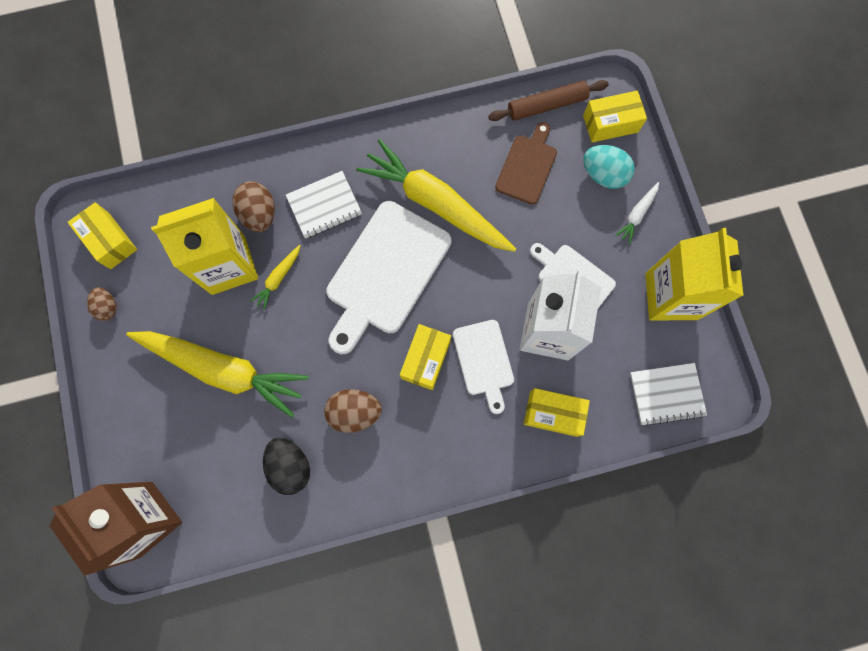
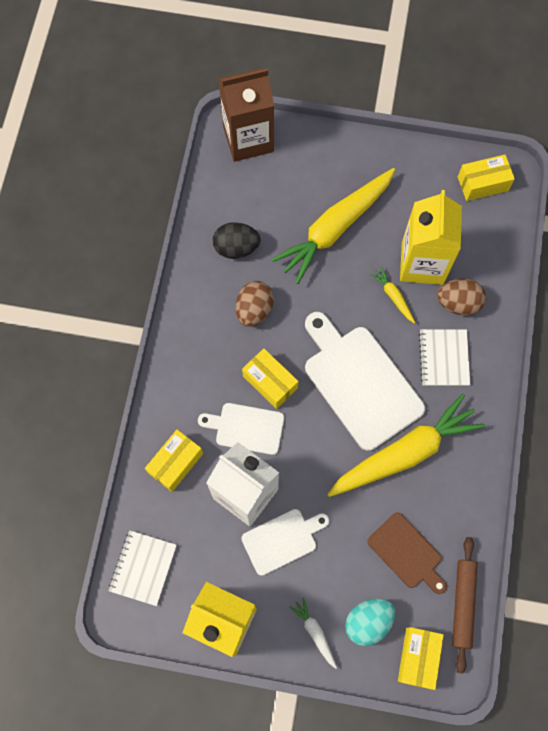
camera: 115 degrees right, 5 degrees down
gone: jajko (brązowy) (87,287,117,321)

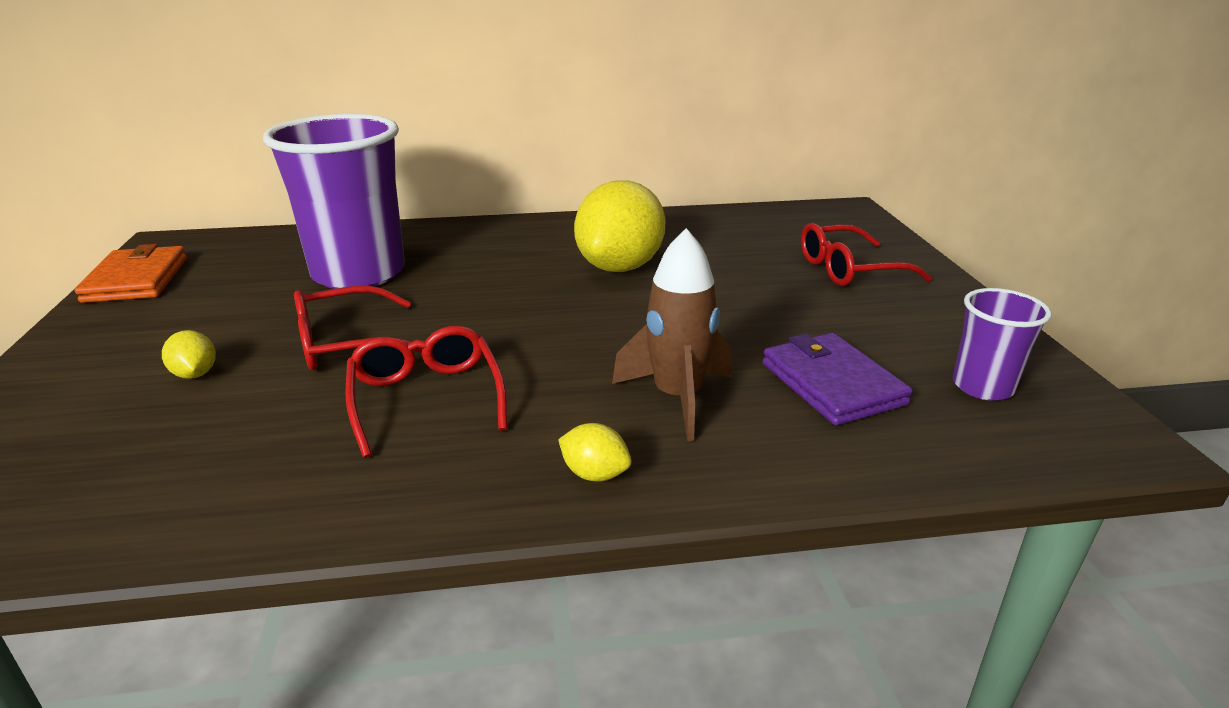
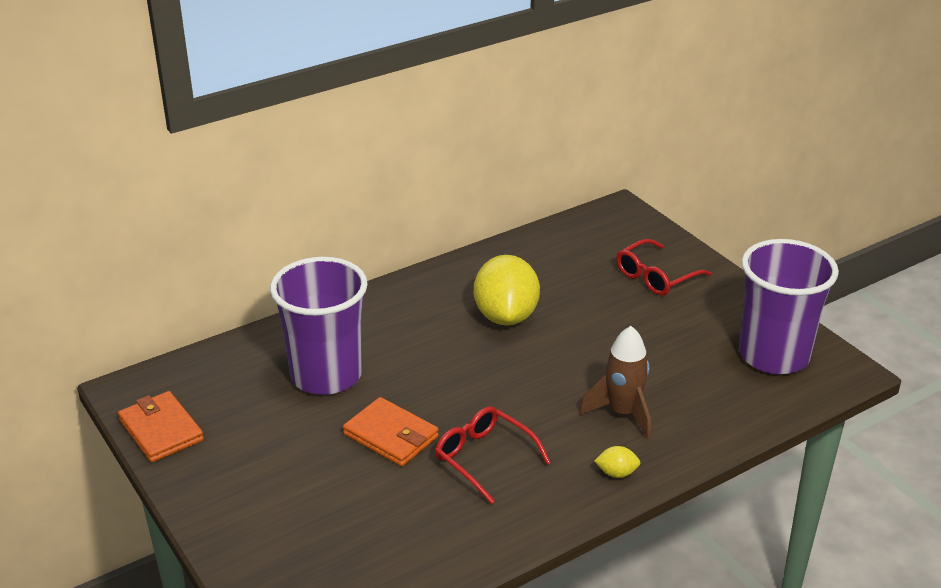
camera: 25 degrees left, 5 degrees up
gone: cytryna (żółty) (162,330,216,379); portfel (fioletowy) (763,333,913,426)
swapped: okulary (czerwony) (294,285,422,370) to portfel (pomarańczowy) (343,397,439,466)
scaled: szklanka (fioletowy) (953,288,1052,401) = (739,239,839,374) x2.04

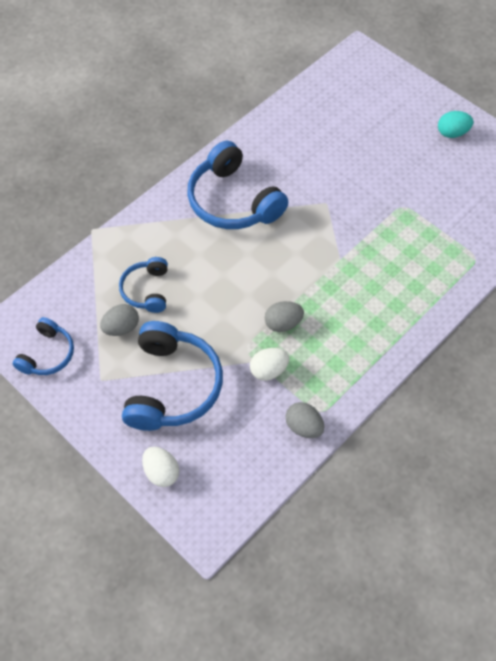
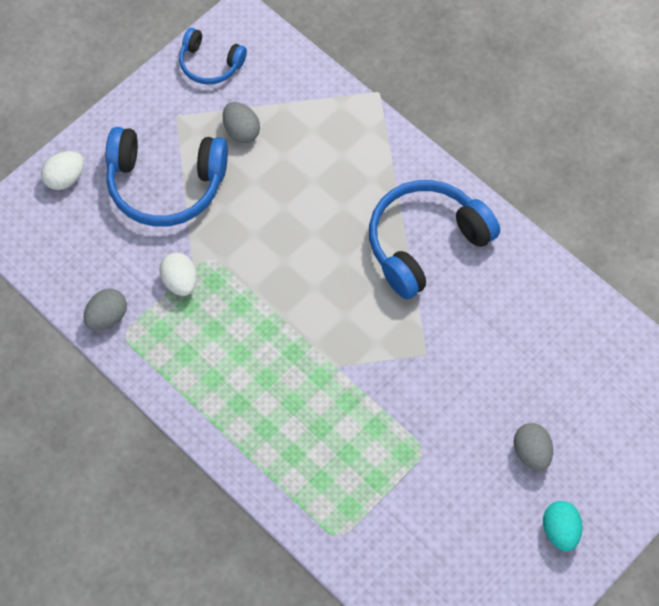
camera: 90 degrees right, 5 degrees up
gone: słuchawki (niebieski) (119,257,168,313)
shifted: jajko (szary) (265,301,304,332) to (514,423,553,471)

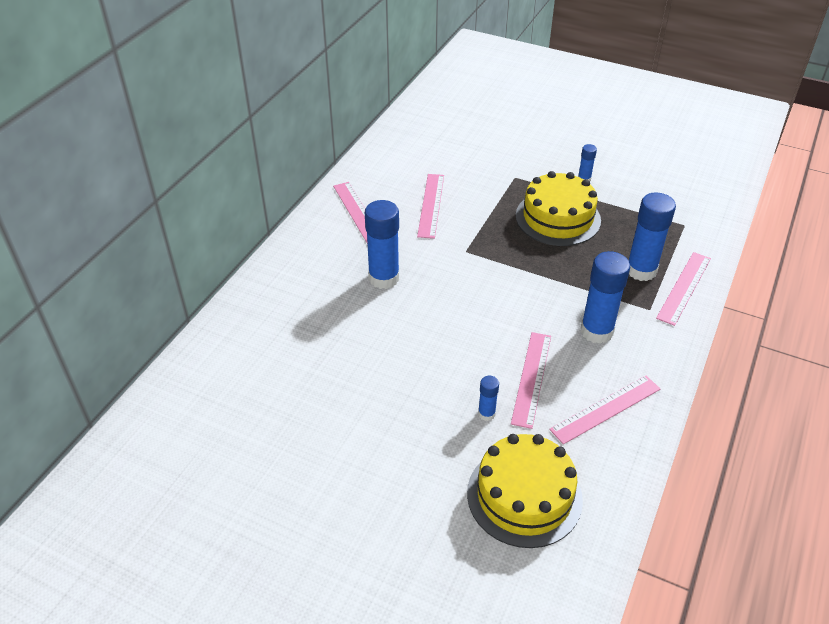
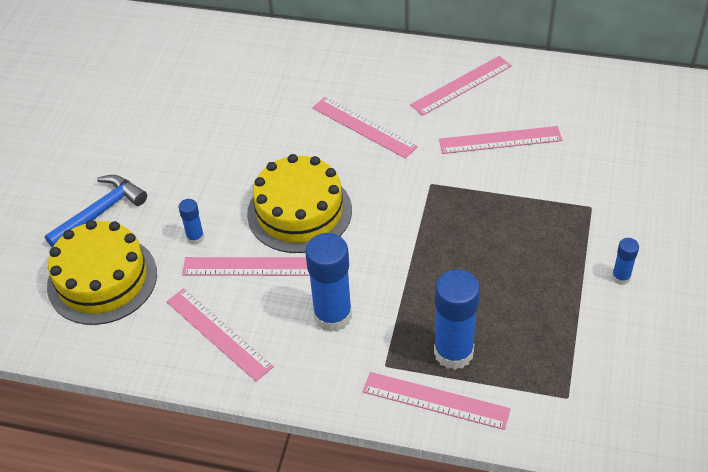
camera: 80 degrees right, 5 degrees up
new: młotek (niebieski) (45,175,147,248)
shifted: tort (żółty) (516,171,601,246) to (247,154,352,253)
swapped: klej w sztyfcie (niebieski) (365,200,399,289) to linijka (różowy) (312,97,418,159)

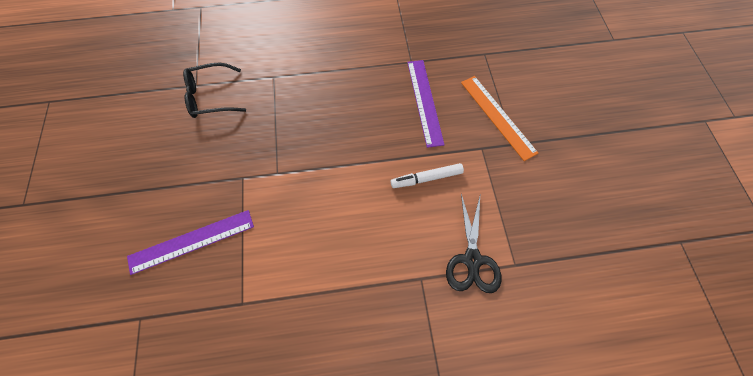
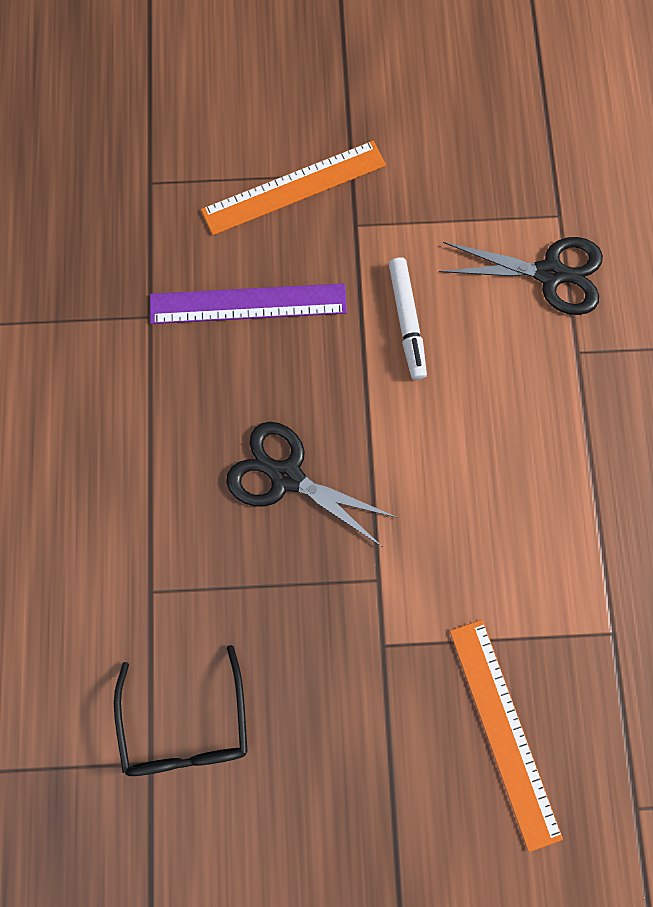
camera: 85 degrees left, 10 degrees up
new: nożyczki (czarny) (226,422,398,546)
repainted: linijka (fioletowy) (127,210,254,275) to linijka (pomarańczowy) (450,620,563,852)

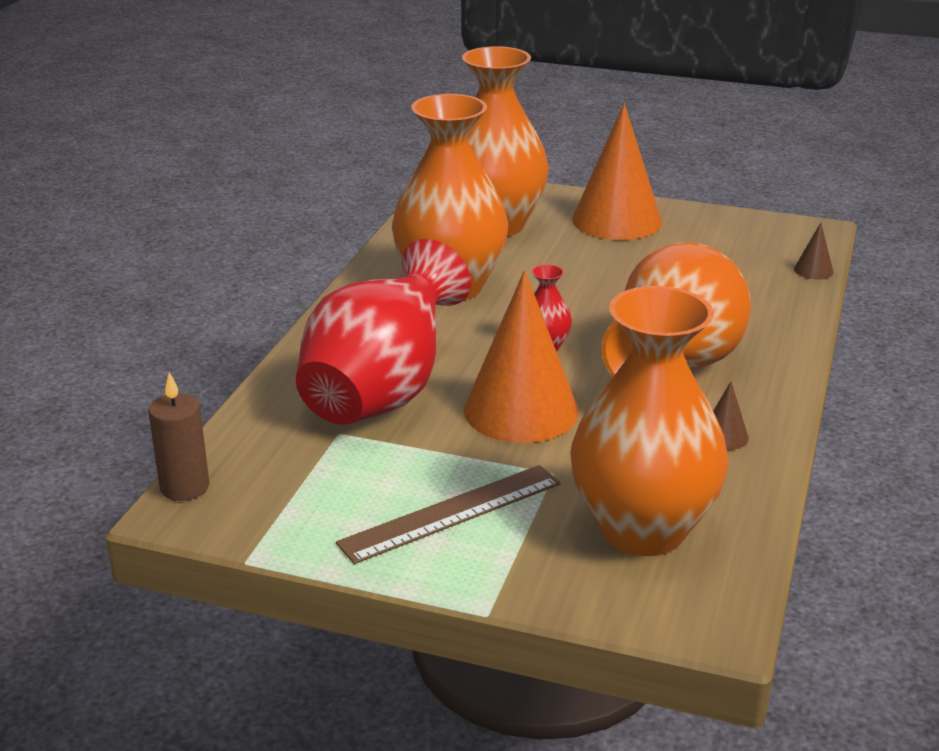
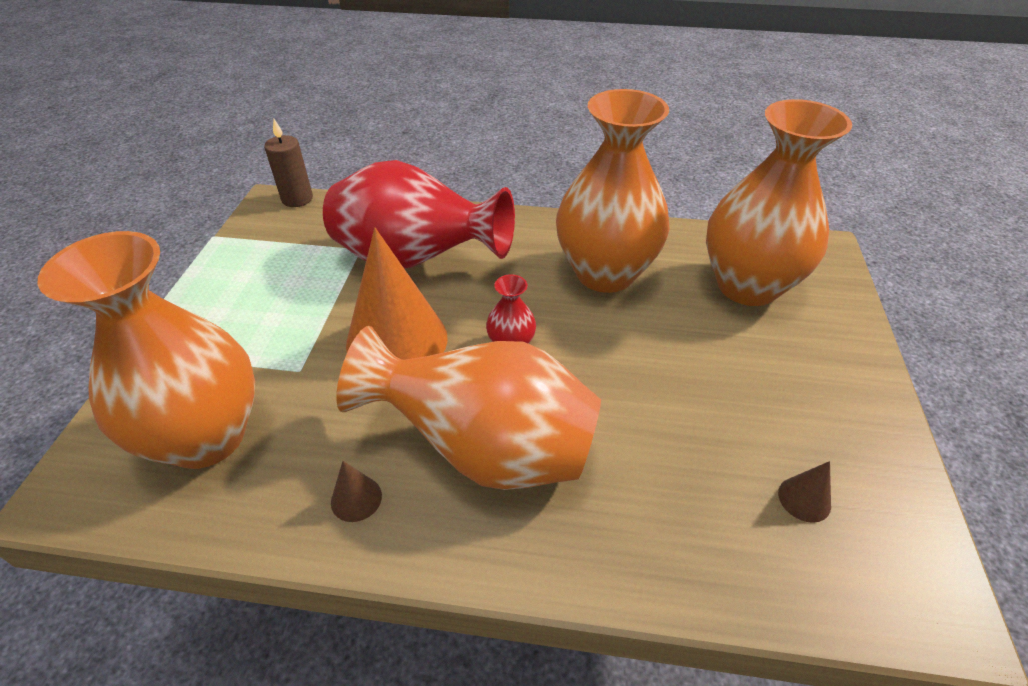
camera: 80 degrees right, 15 degrees up
gone: linijka (brązowy) (336,465,561,564); stożek (pomarańczowy) (572,104,662,240)
shifted: stożek (brązowy) (794,223,833,280) to (778,461,831,523)

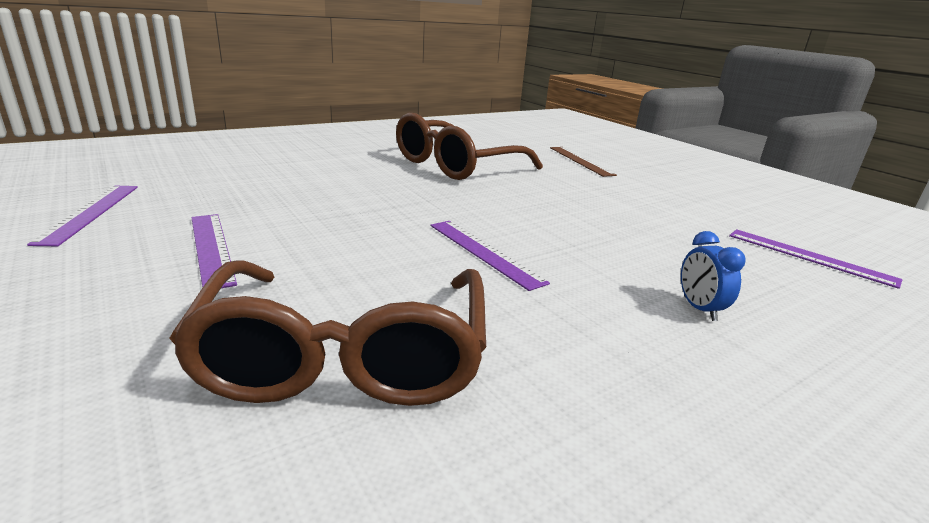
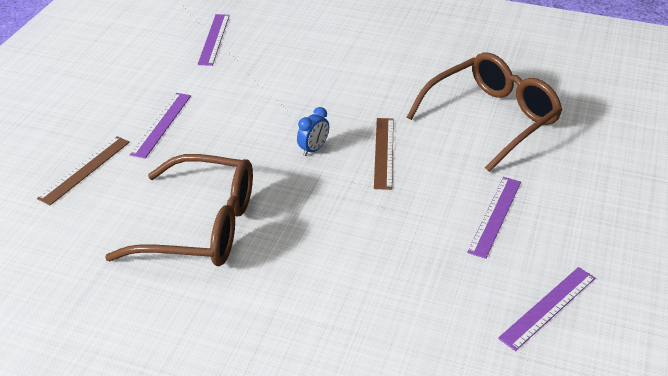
camera: 125 degrees left, 15 degrees up
new: linijka (brązowy) (374,118,394,190)
shifted: linijka (fioletowy) (430,221,550,291) to (130,93,191,159); budzik (niebieski) (681,231,745,321) to (297,107,329,156)

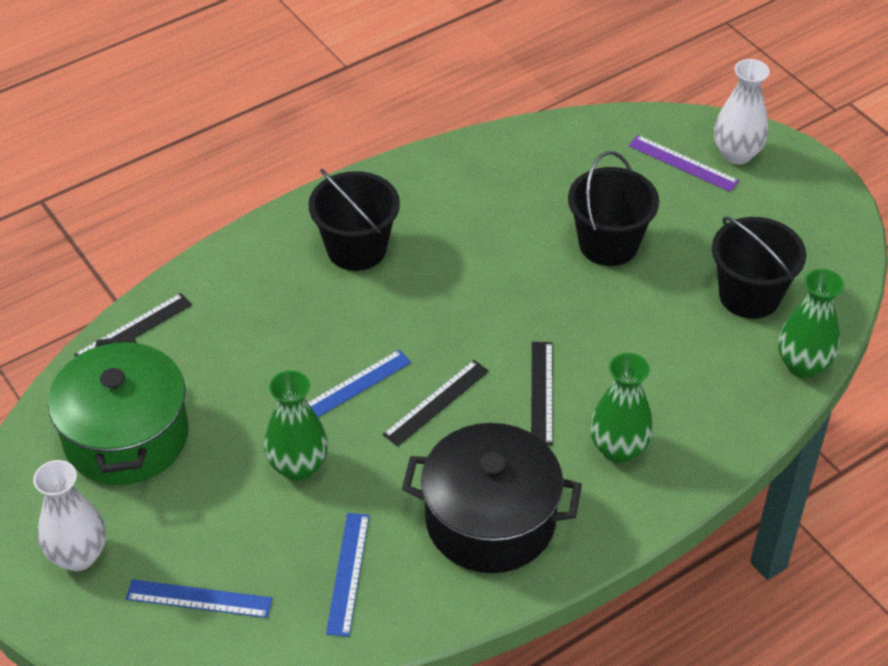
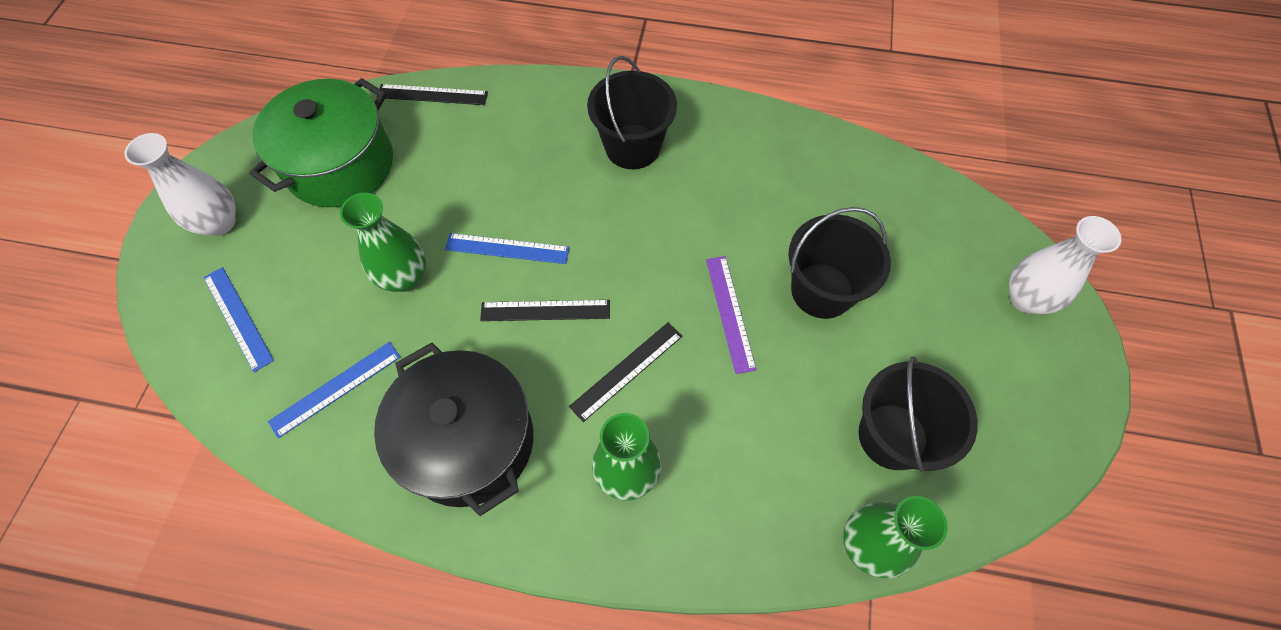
camera: 45 degrees right, 15 degrees up
shifted: linijka (fioletowy) (629,135,739,192) to (706,256,756,374)

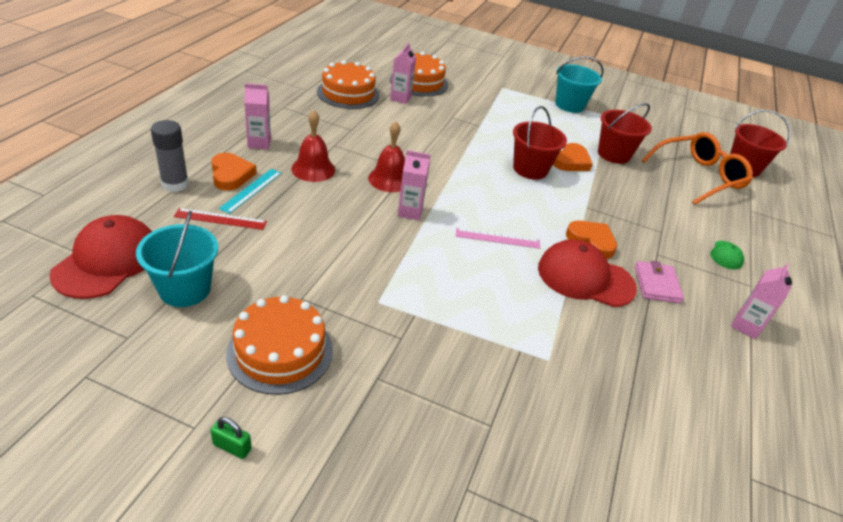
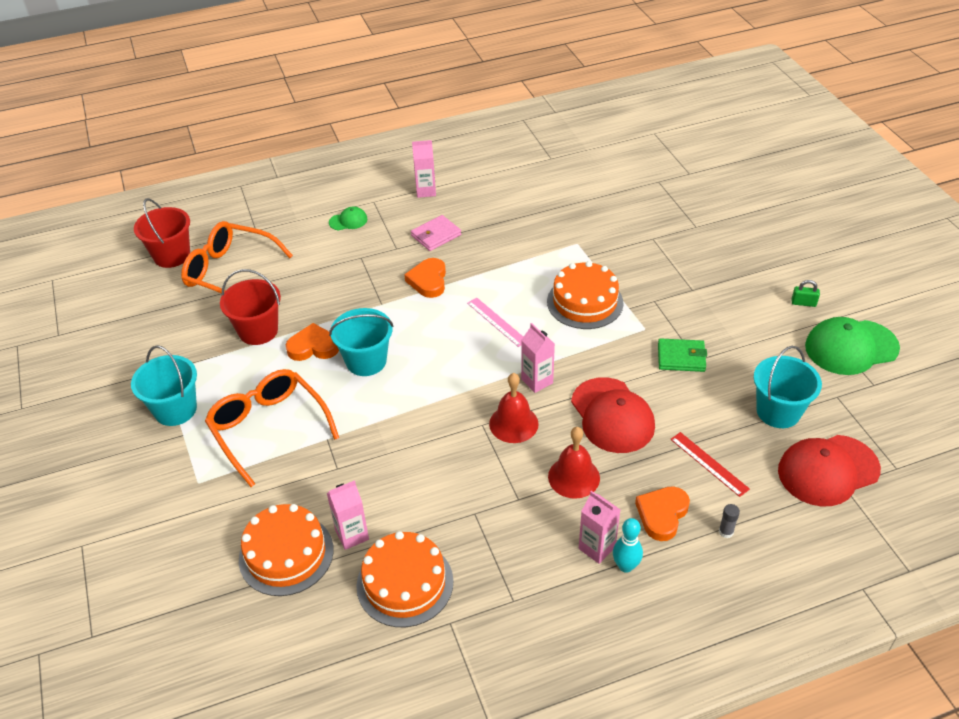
camera: 125 degrees left, 5 degrees up
gone: linijka (turkusowy) (218,169,282,214)
new: okulary (pomarańczowy) (205,369,339,487); kręgiel (turkusowy) (613,518,643,573); portfel (zielony) (658,338,707,372); czapka (zielony) (805,317,900,375)
shifted: tort (pomarańczowy) (226,295,333,395) to (547,261,623,329); czapka (czerwony) (538,239,637,307) to (571,377,655,453)
repainted: wiadro (czerwony) (513,106,567,180) to wiadro (turkusowy) (329,308,394,376)
rotated: kłódka (zielony) (210,417,252,459) = (792,280,820,307) 60 degrees counterclockwise
scaled: klej w sztyfcie (szary) (151,120,189,192) = (719,504,740,538) x0.50

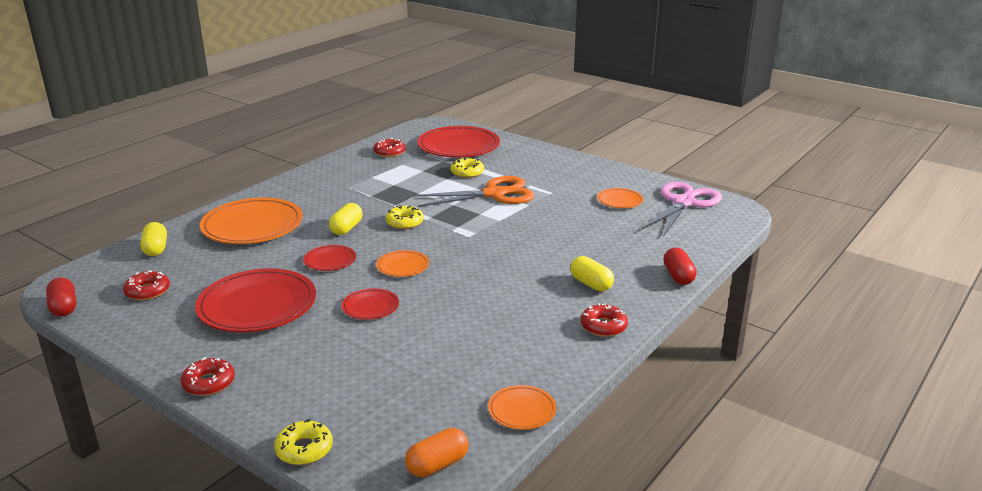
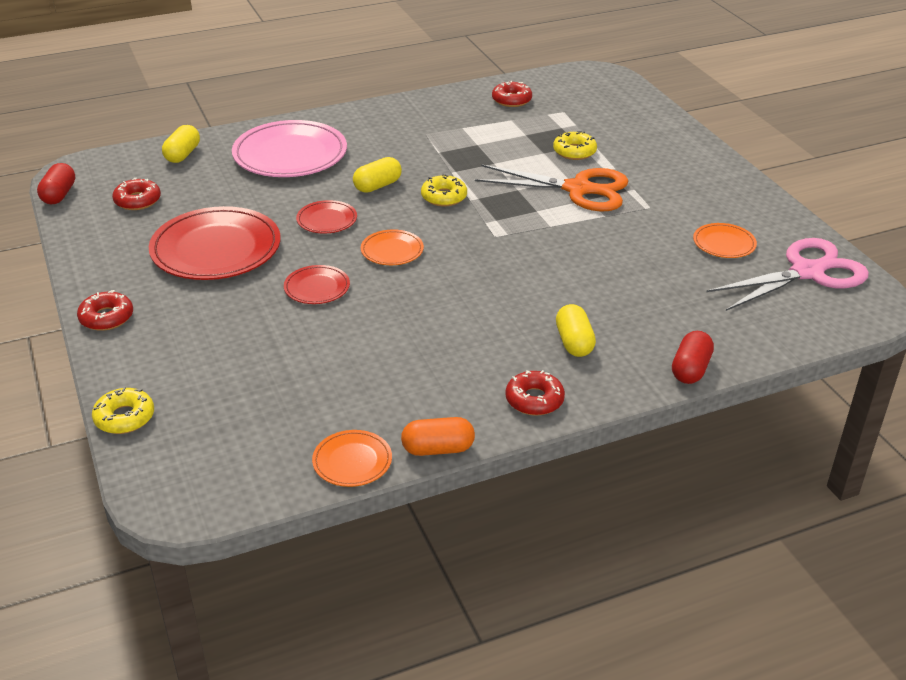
camera: 30 degrees right, 10 degrees up
gone: talerz (czerwony) (418,126,500,157)
shifted: kapsułka (pomarańczowy) (405,428,469,477) to (401,417,475,456)
repainted: talerz (pomarańczowy) (200,198,303,244) to talerz (różowy) (232,120,347,177)

